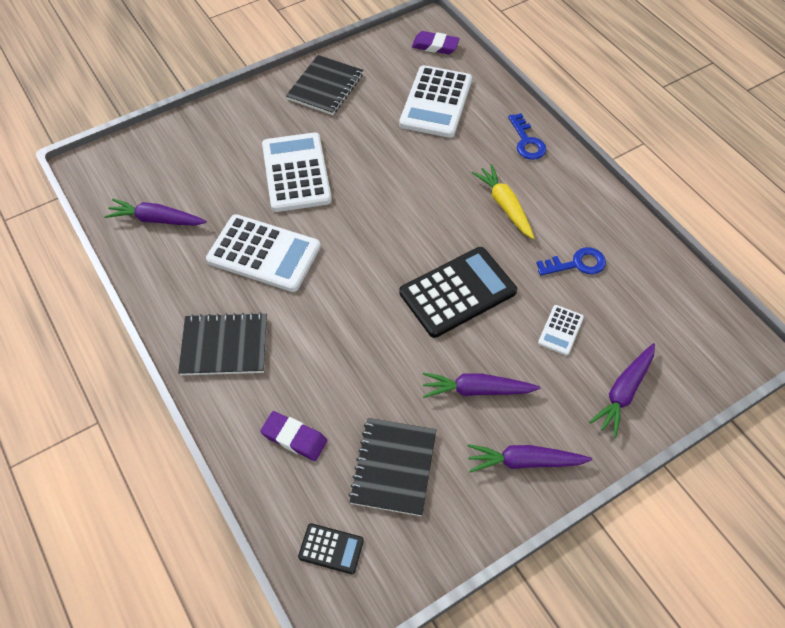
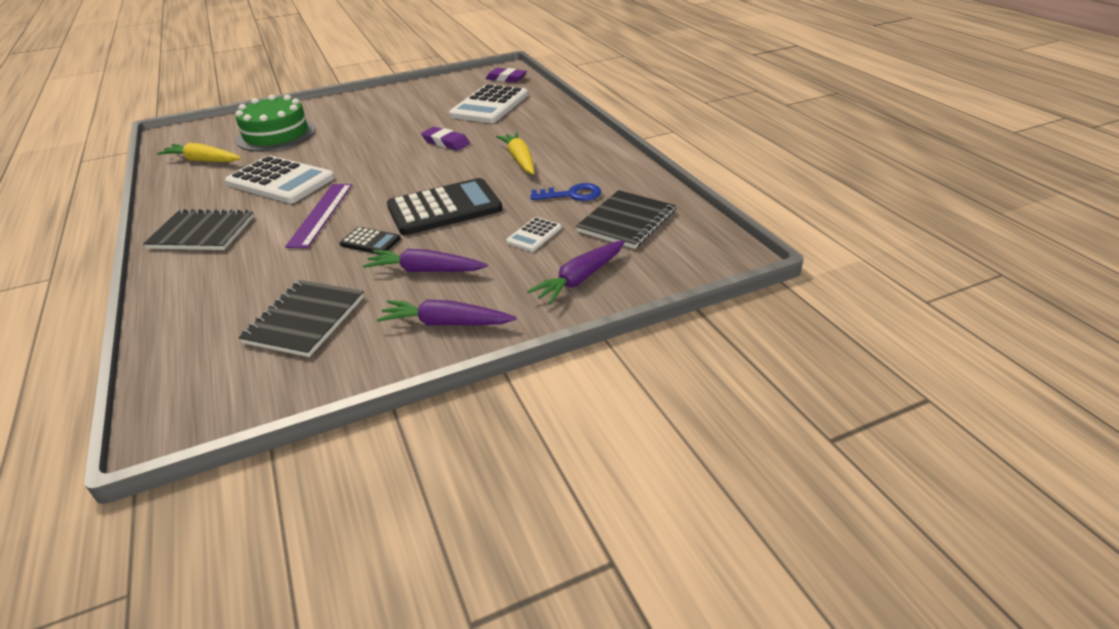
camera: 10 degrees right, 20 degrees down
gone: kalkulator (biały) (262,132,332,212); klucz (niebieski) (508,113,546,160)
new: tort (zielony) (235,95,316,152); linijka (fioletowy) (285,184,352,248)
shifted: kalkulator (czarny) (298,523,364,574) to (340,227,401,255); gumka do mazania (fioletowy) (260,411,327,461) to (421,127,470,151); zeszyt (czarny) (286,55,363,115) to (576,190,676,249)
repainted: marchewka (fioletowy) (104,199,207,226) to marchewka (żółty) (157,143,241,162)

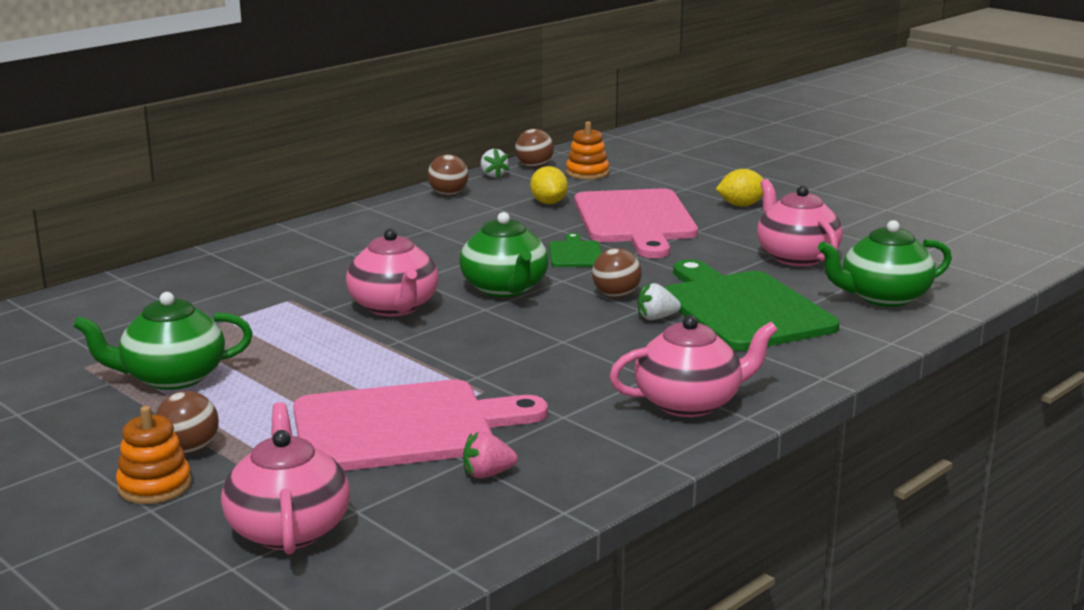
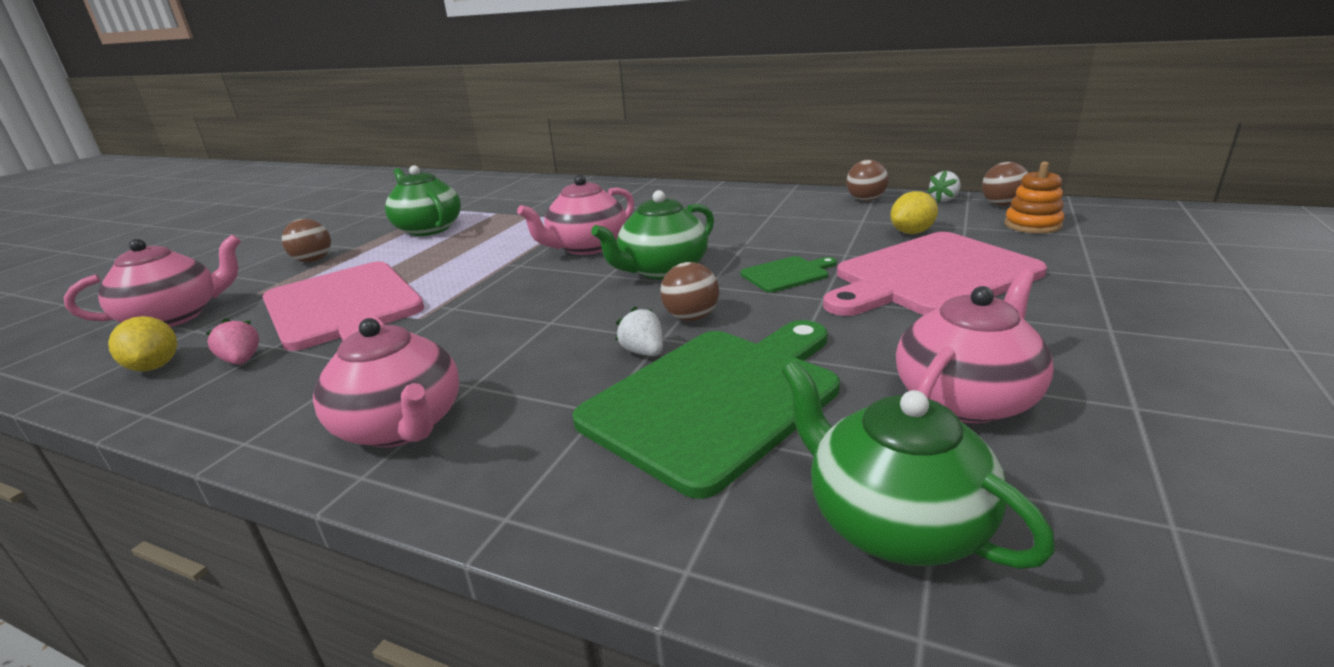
camera: 70 degrees right, 5 degrees up
gone: zabawka nakładanka (pomarańczowy) (116,406,192,504)
shifted: cytryna (żółty) (716,169,764,207) to (108,316,177,371)

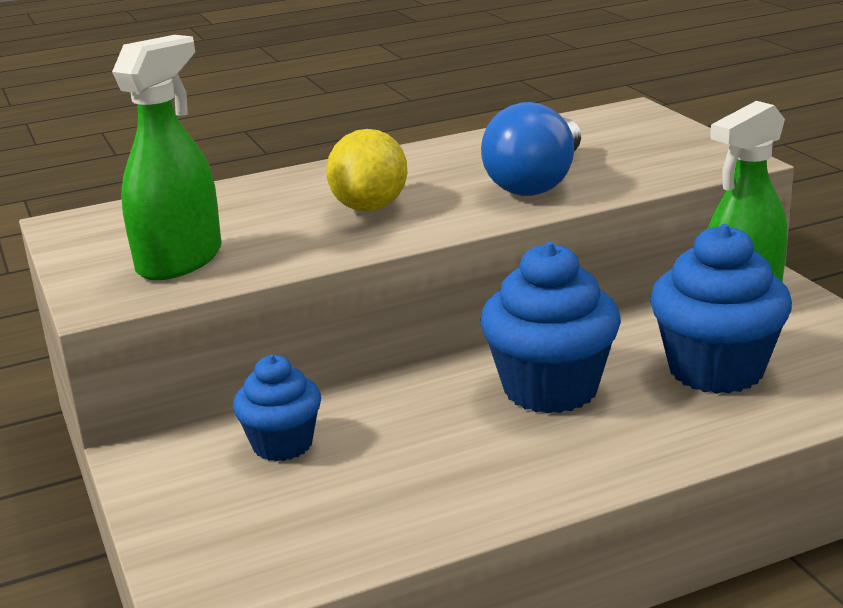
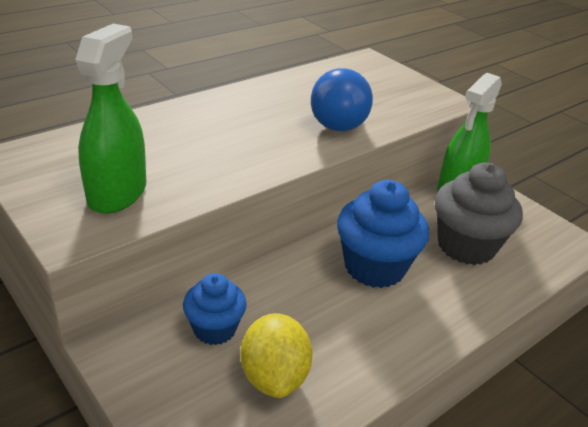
camera: 20 degrees left, 10 degrees up
shifted: cytryna (żółty) (326,129,408,212) to (240,313,313,398)
repainted: muffinka (niebieski) (650,224,792,394) to muffinka (szary) (435,163,523,265)

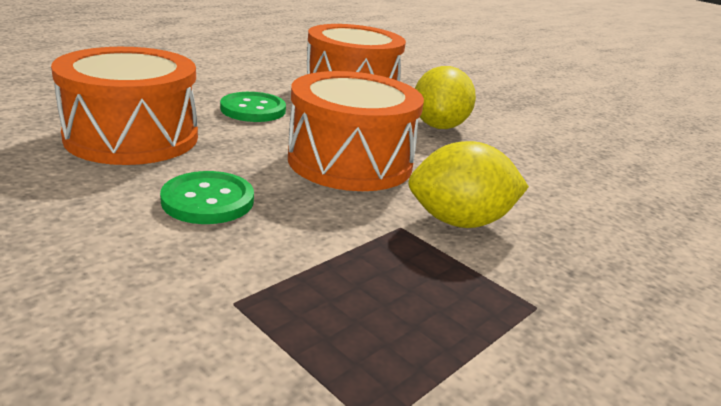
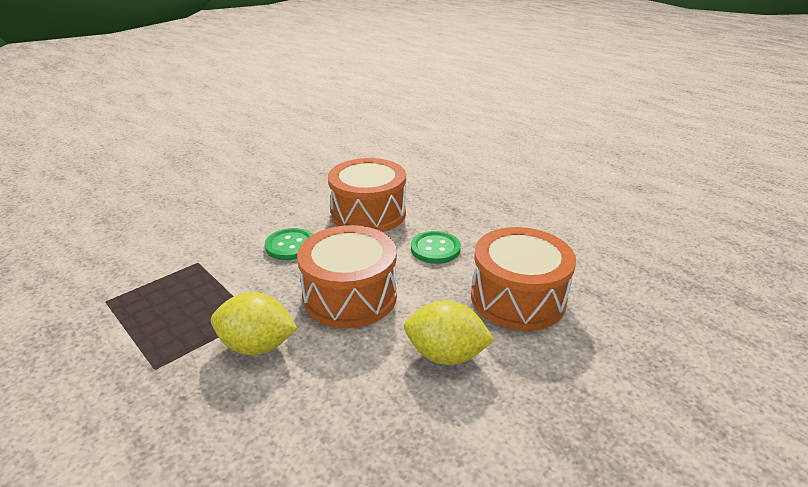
camera: 95 degrees right, 5 degrees up
rotated: cytryna (żółty) (408,141,529,228) = (211,292,298,355) 75 degrees counterclockwise

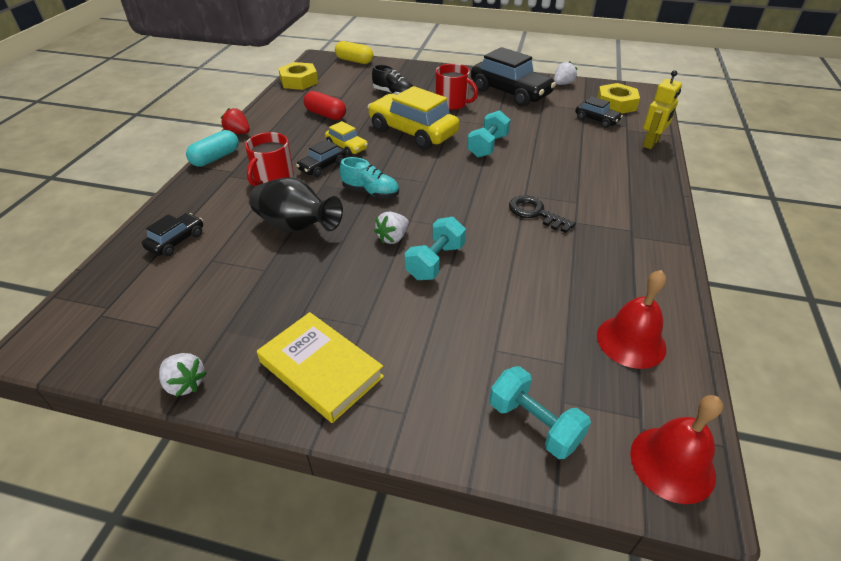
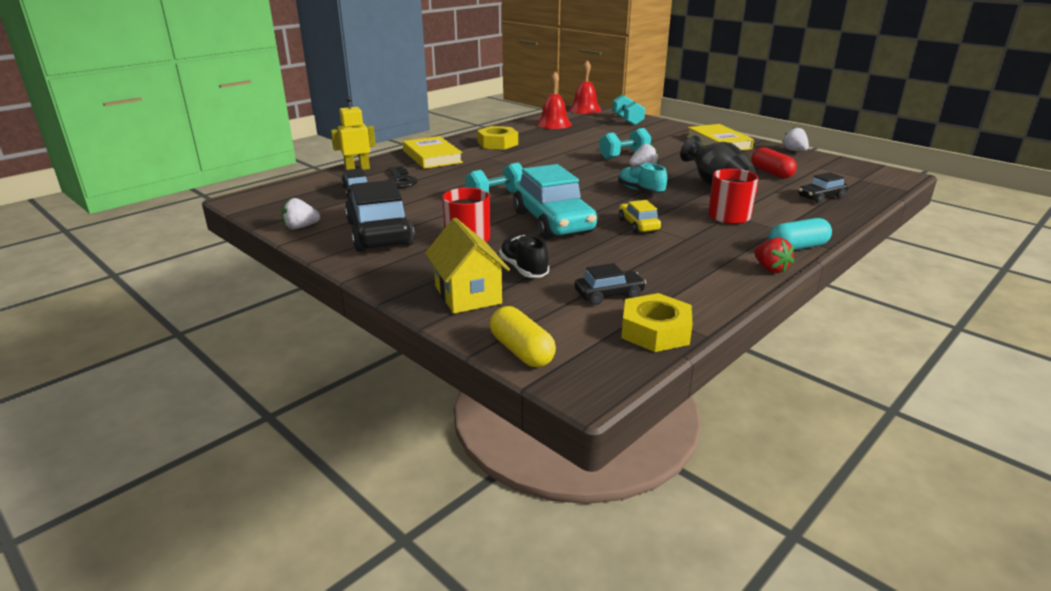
camera: 150 degrees left, 15 degrees down
new: książka (żółty) (403,136,463,169); domek (żółty) (425,218,510,314)
shifted: klucz (czarny) (509,196,576,233) to (388,166,418,188); nakrętka (żółty) (597,83,640,114) to (477,126,518,150); samochód (czarny) (296,140,345,177) to (574,263,646,305); kapsułka (czerwony) (304,91,346,120) to (751,147,797,178)
repainted: samochód (żółty) (368,86,460,150) to samochód (turkusowy) (513,164,597,239)

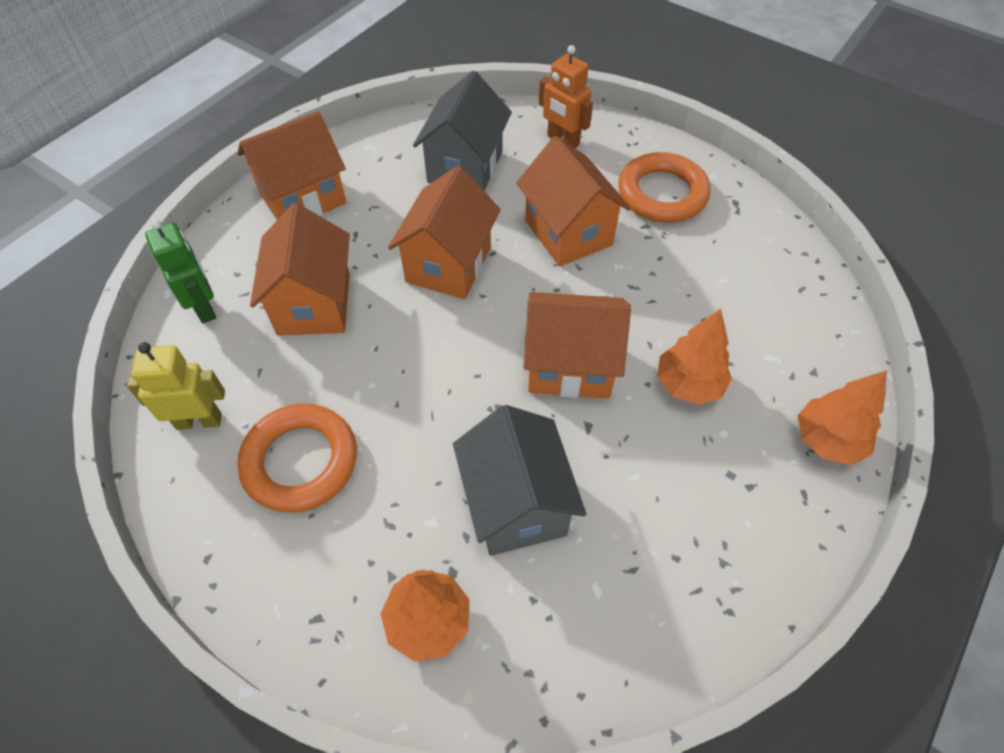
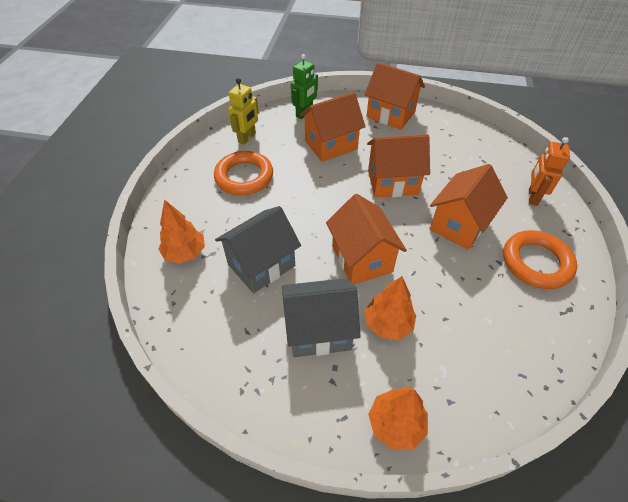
camera: 65 degrees right, 5 degrees down
shifted: domek (szary) (413,71,512,191) to (282,278,361,357)
rotated: robot (żółty) (127,342,225,430) = (228,78,259,145) 60 degrees clockwise

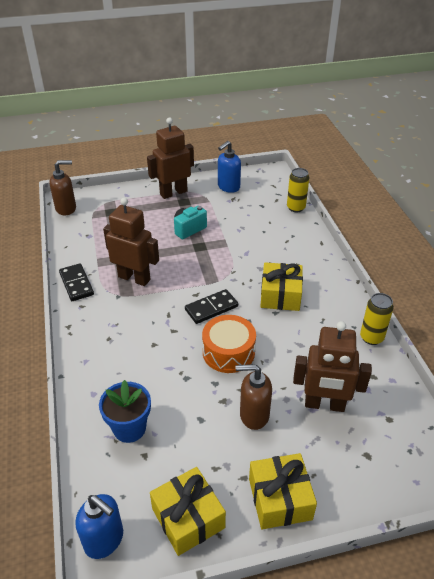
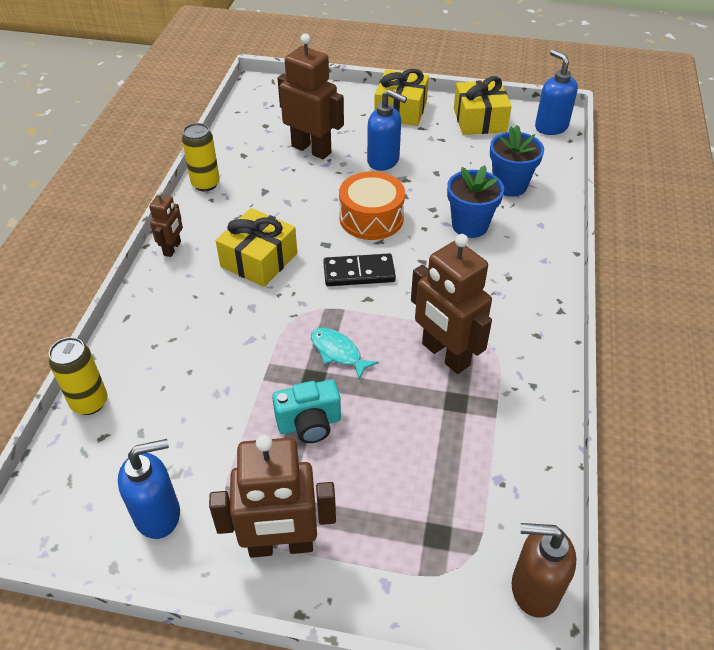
camera: 155 degrees left, 5 degrees up
gone: kostka domina (czarny) (59,263,94,301)
new: robot (brązowy) (149,190,183,257); ryba (turkusowy) (311,328,379,379); doniczka (niebieski) (447,165,504,238)
repainted: dozownik mydła (brązowy) (235,364,272,430) to dozownik mydła (niebieski) (367,89,407,171)

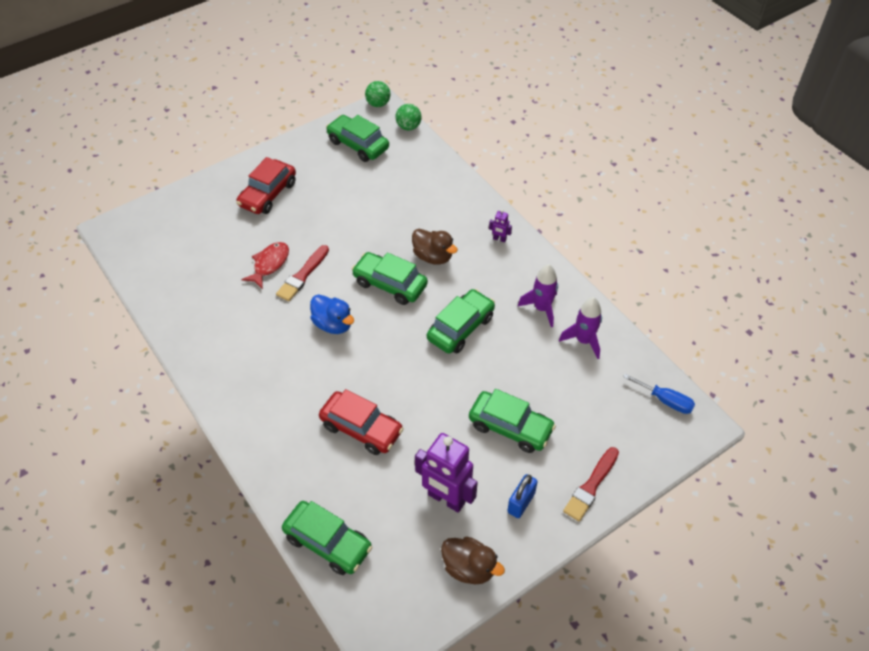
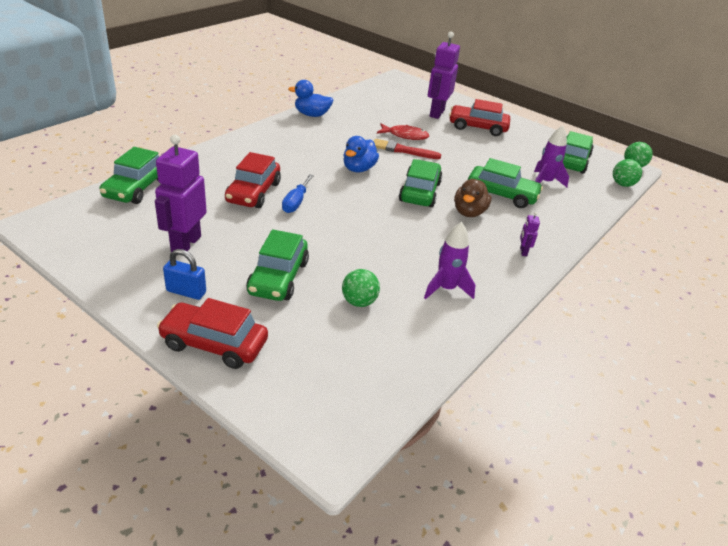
camera: 70 degrees right, 15 degrees down
gone: kaczka (brązowy) (441,537,505,584)
new: kaczka (niebieski) (288,80,333,117); piłka (zielony) (342,269,380,307); robot (fioletowy) (428,32,460,119)
shifted: śrubokręt (niebieski) (623,374,695,414) to (282,174,314,213); samochód (zielony) (427,289,495,353) to (468,158,543,208); rakieta (fioletowy) (559,297,602,359) to (534,125,569,187)
swapped: pędzel (czerwony) (563,447,619,521) to samochód (czerwony) (157,298,268,369)

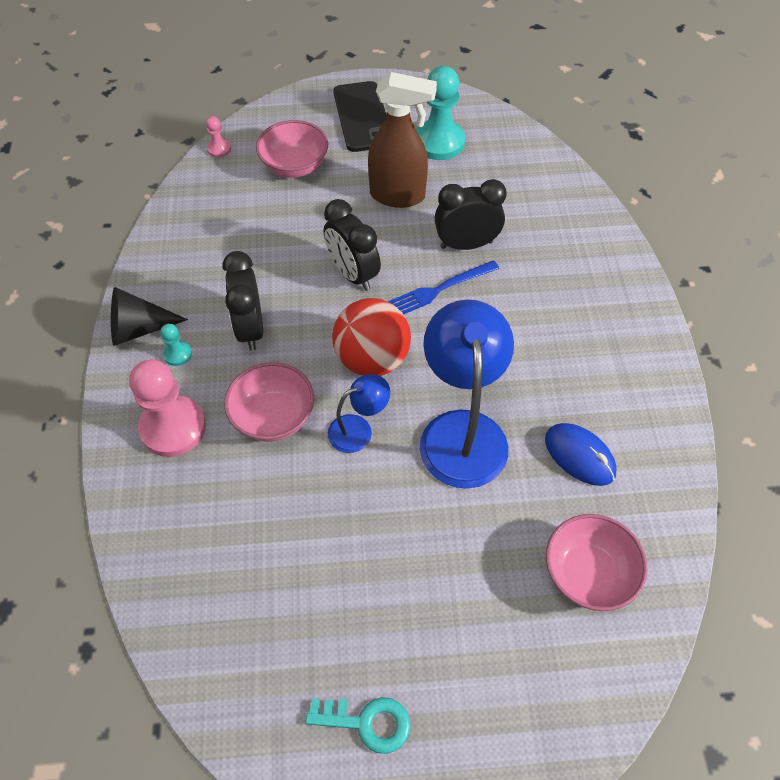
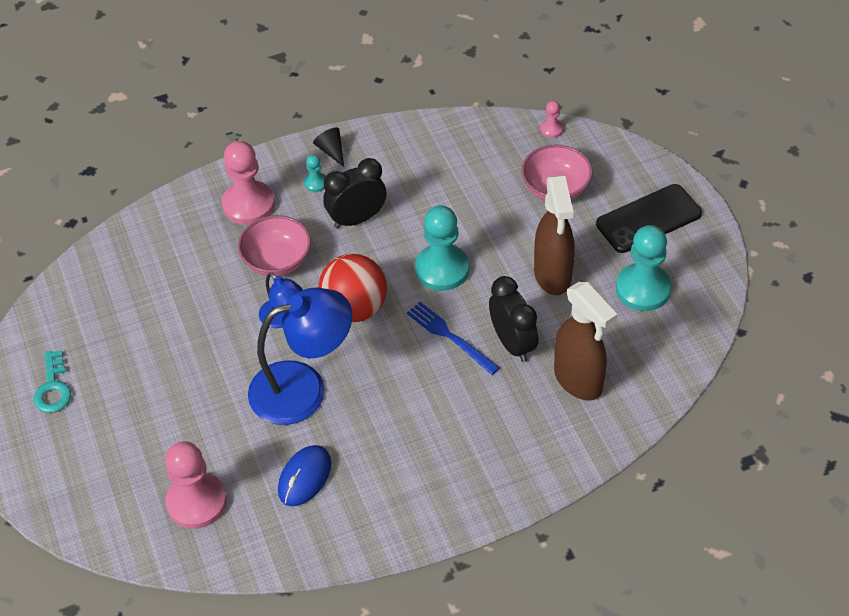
camera: 75 degrees right, 5 degrees down
new: spryskiwacz (brązowy) (554,282,617,401)
swapped: miska (różowy) (546,514,648,611) to pionek (różowy) (165,441,227,529); budzik (czarny) (324,199,381,291) to pionek (turkusowy) (415,206,469,291)
scaled: stożek (czarny) (111,287,188,346) = (313,127,344,167) x0.62

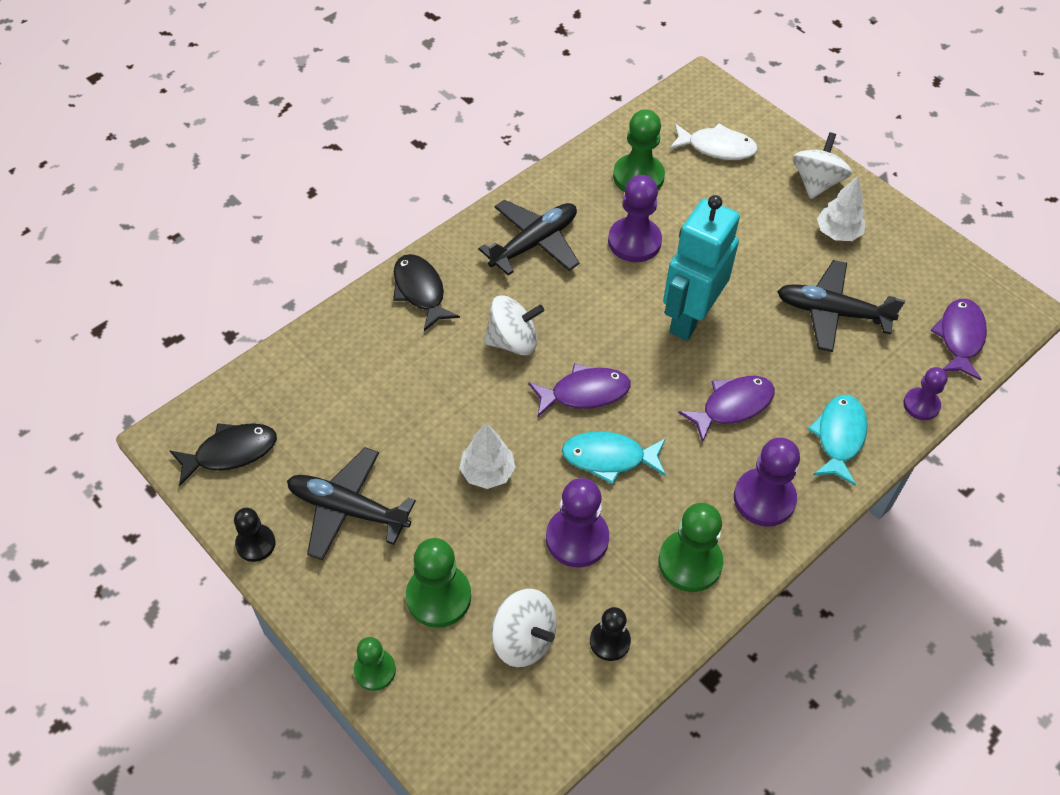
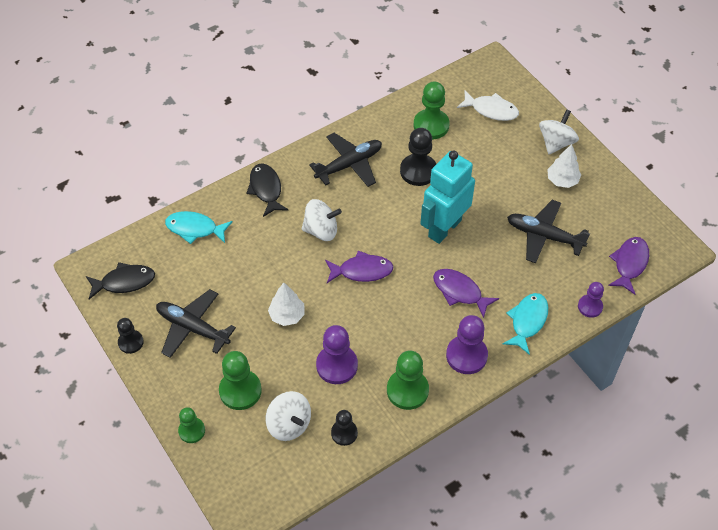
camera: 10 degrees right, 0 degrees up
shifted: ryba (turkusowy) (562,431,666,484) to (165,211,232,244)
repainted: pionek (fioletowy) (608,175,662,262) to pionek (czarny) (400,128,436,186)
rotated: ryba (fioletowy) (678,376,775,443) = (433,269,499,318) 120 degrees counterclockwise

